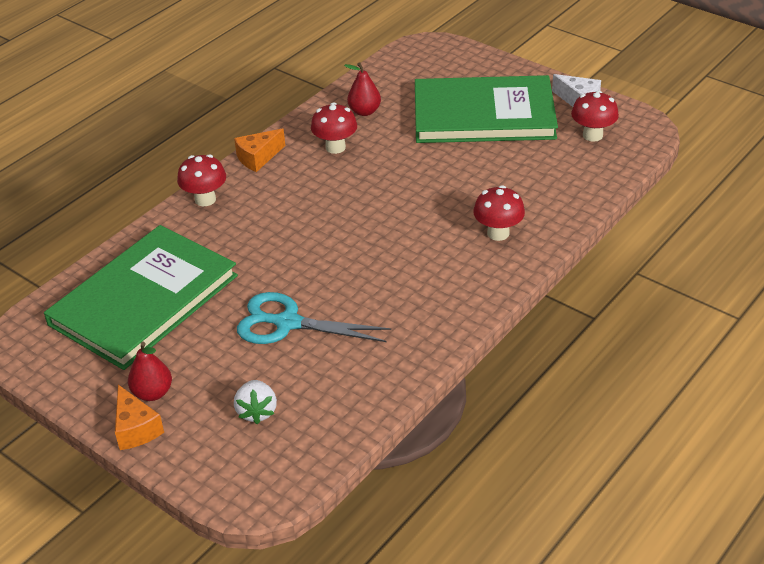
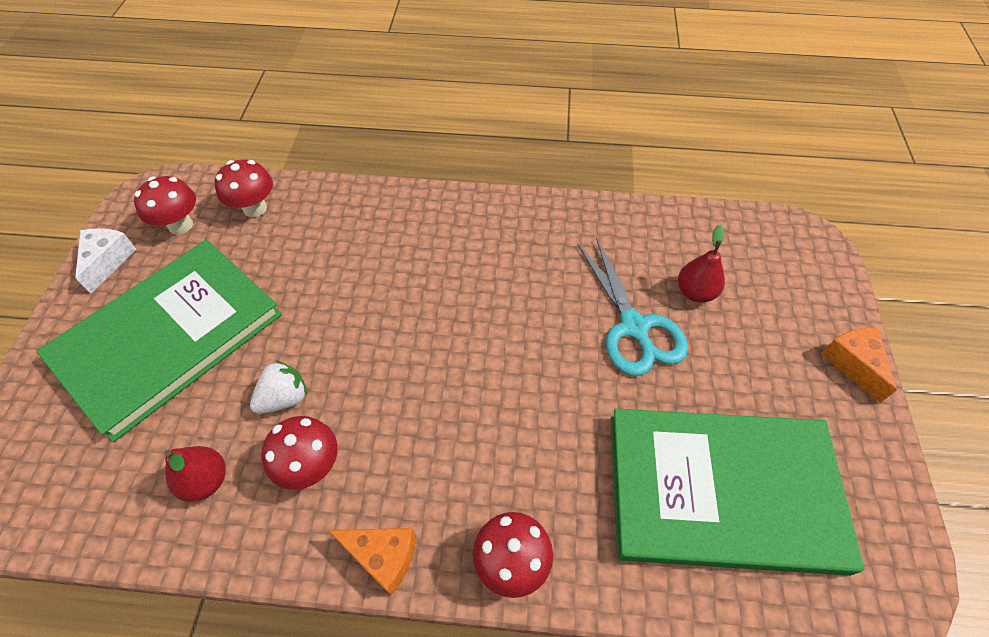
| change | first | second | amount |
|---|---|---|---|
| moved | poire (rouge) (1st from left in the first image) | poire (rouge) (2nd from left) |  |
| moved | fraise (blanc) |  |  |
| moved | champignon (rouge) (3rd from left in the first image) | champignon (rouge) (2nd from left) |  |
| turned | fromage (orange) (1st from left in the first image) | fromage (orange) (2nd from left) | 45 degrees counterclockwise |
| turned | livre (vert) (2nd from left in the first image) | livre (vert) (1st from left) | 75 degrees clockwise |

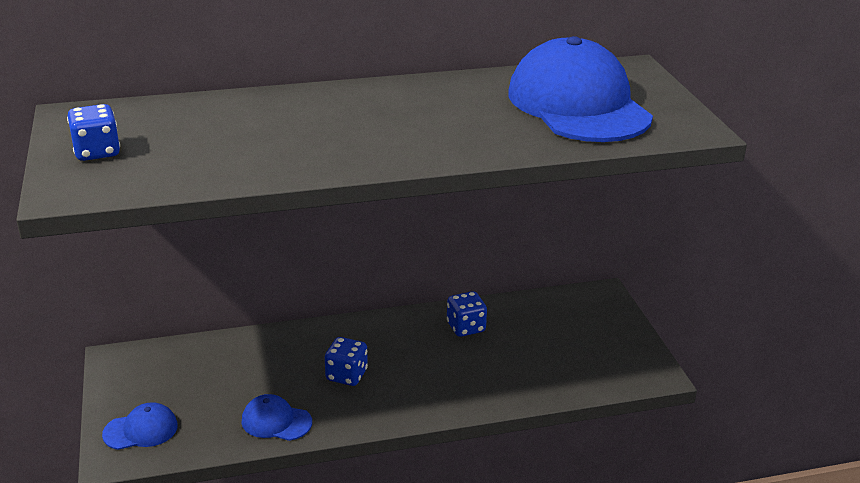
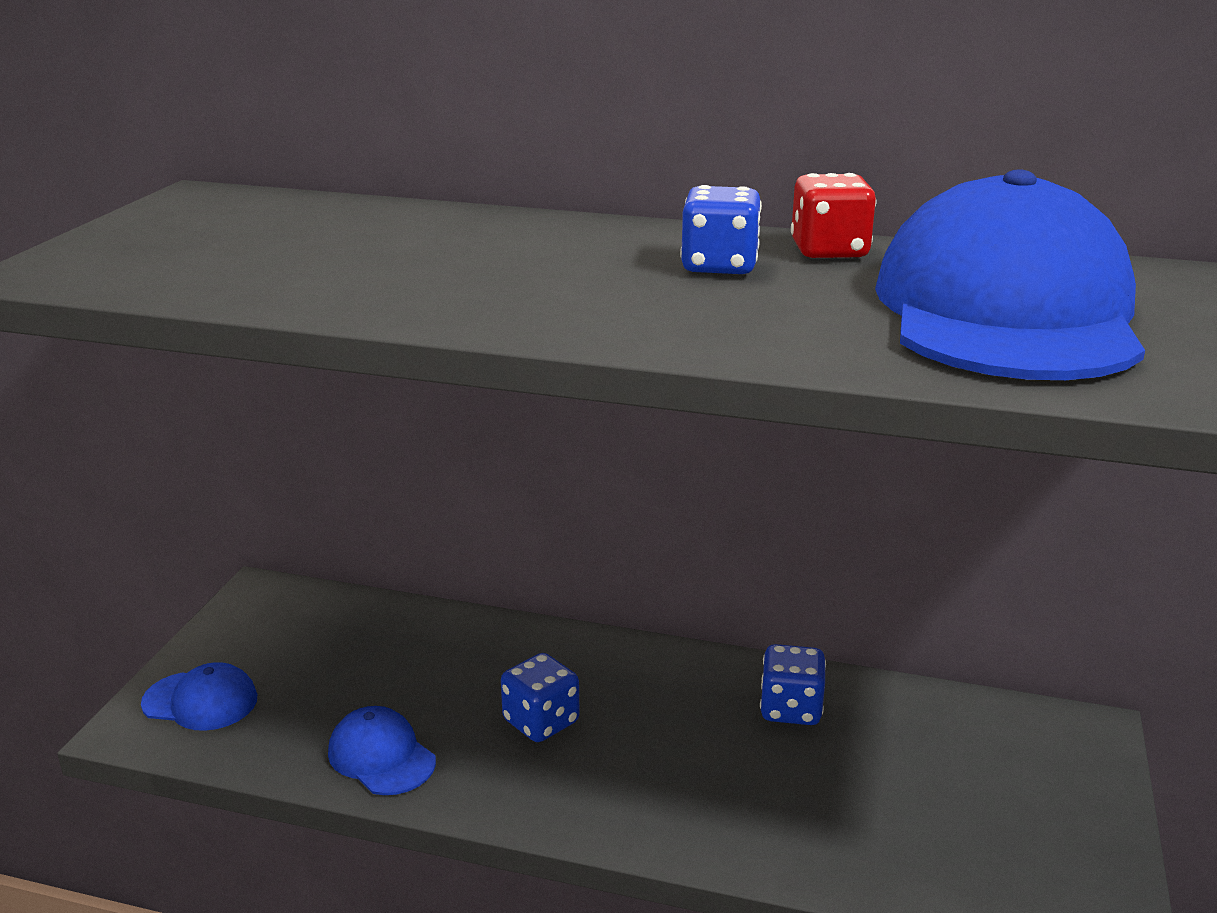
| change | first | second | amount |
|---|---|---|---|
| added |  | dé (rouge) |  |
| moved | dé (bleu) (1st from left in the first image) | dé (bleu) (2nd from left) |  |

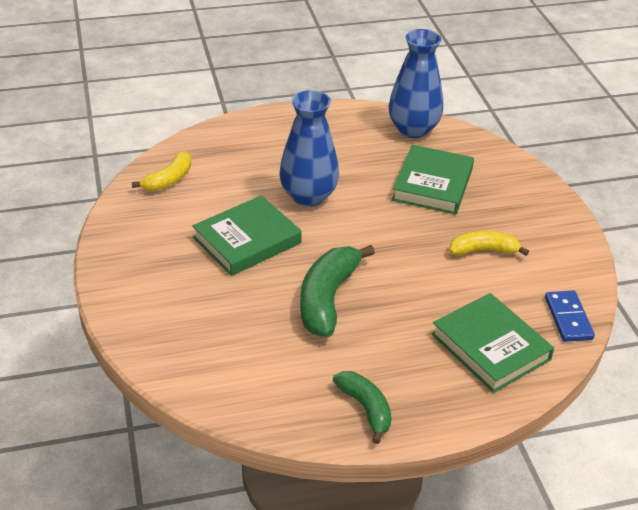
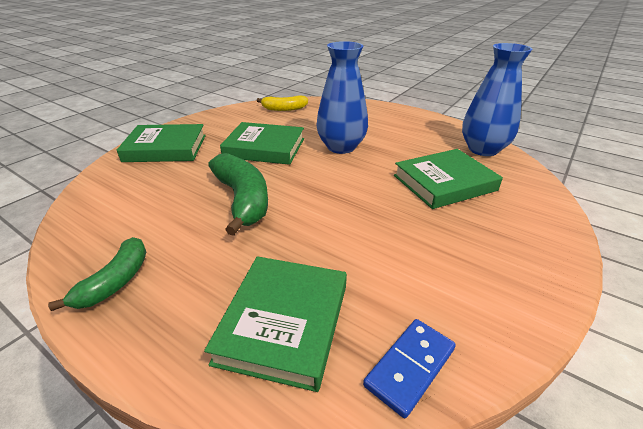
| change | first | second | amount |
|---|---|---|---|
| removed | banane (jaune) (2nd from left) |  |  |
| added |  | livre (vert) (1st from left) |  |
| turned | banane (vert) (1st from left in the first image) | banane (vert) (2nd from left) | 90 degrees clockwise |

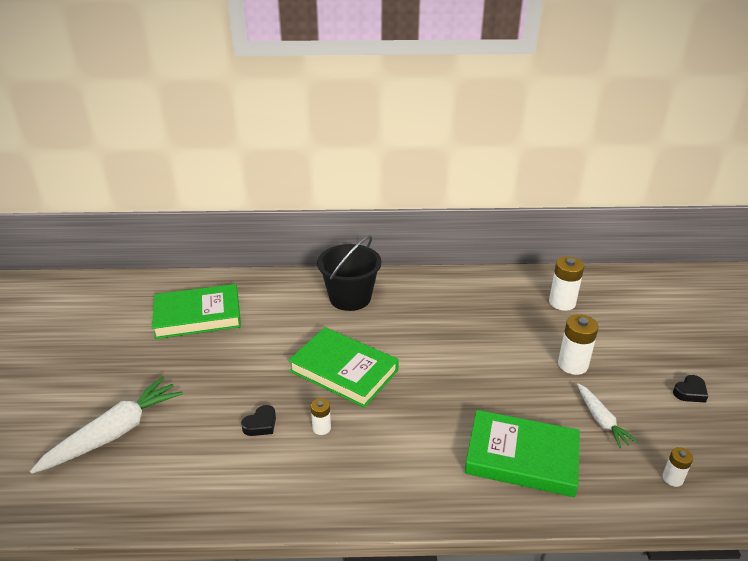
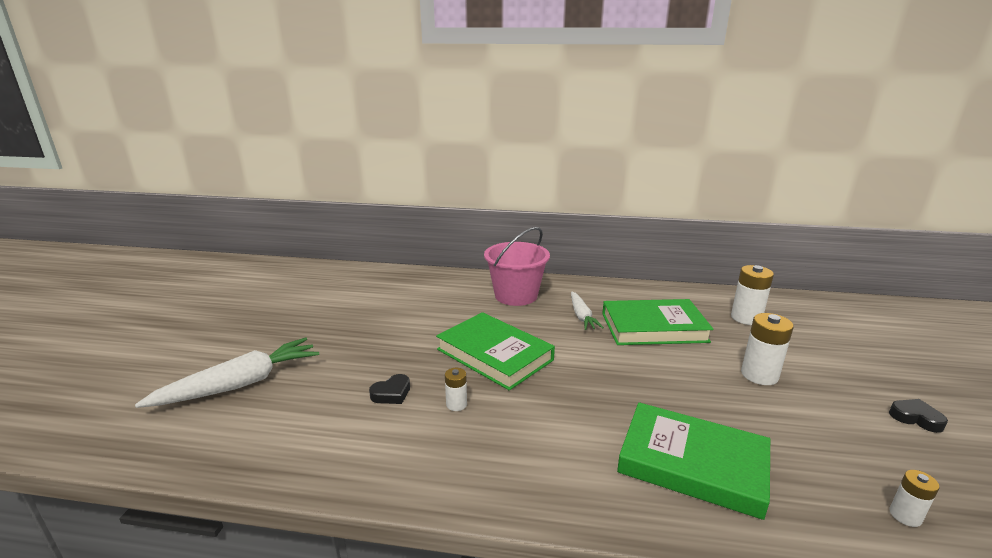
| change | first | second | amount |
|---|---|---|---|
| moved | livre (vert) (1st from left in the first image) | livre (vert) (2nd from left) |  |
| moved | carotte (blanc) (2nd from left) |  |  |
| recoloured | seau (noir) | seau (rose) |  |
| turned | cœur (noir) (2nd from left) |  | 120 degrees counterclockwise |

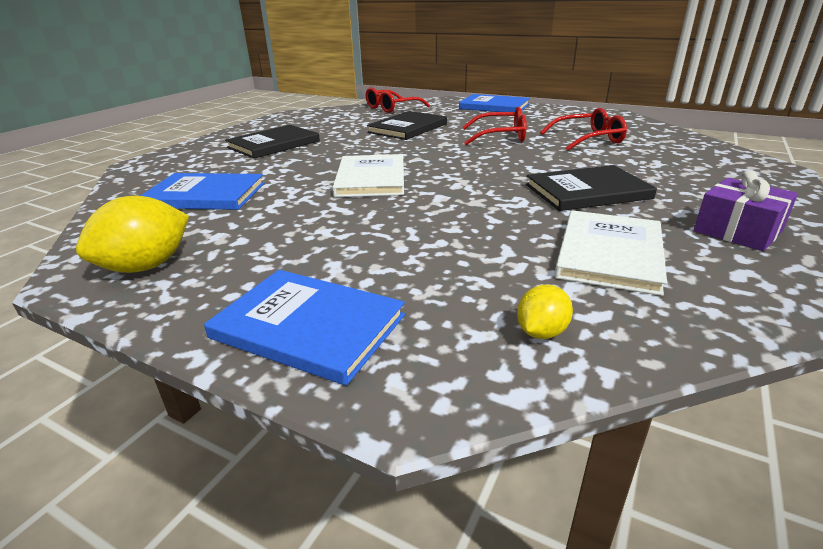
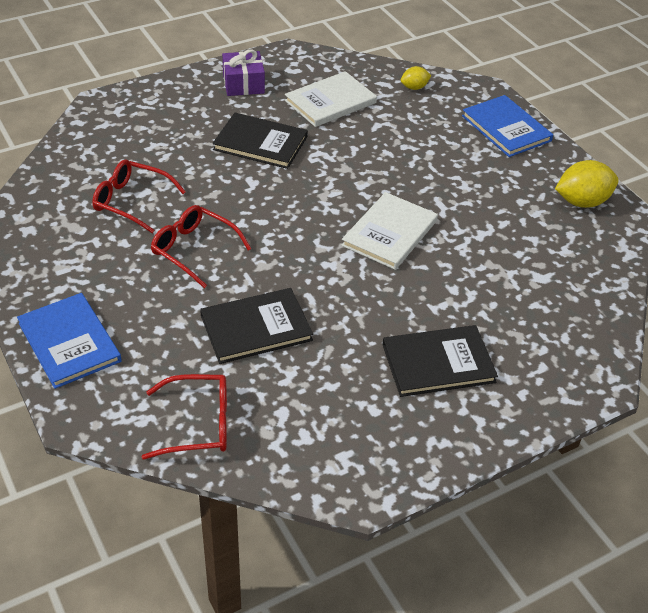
| change | first | second | amount |
|---|---|---|---|
| removed | livre (bleu) (1st from left) |  |  |

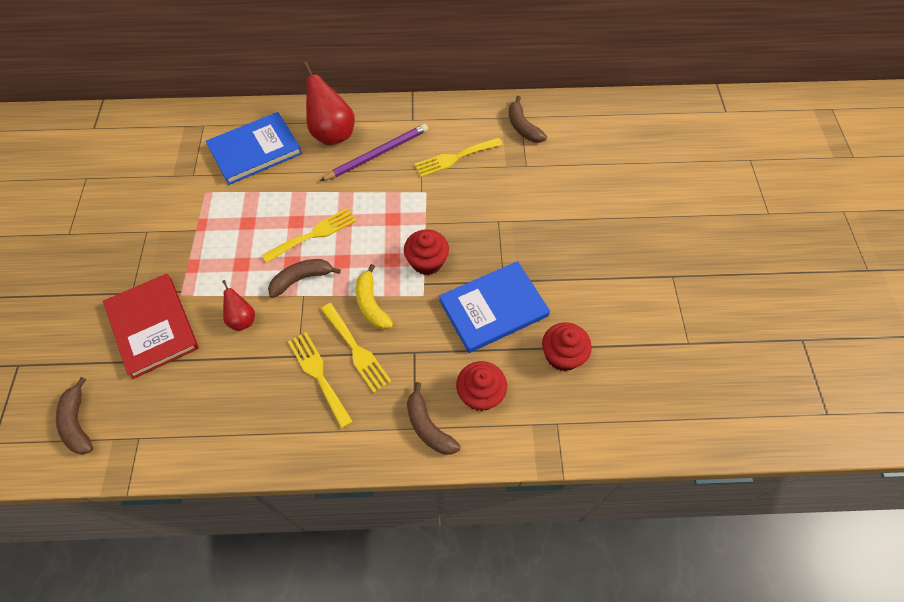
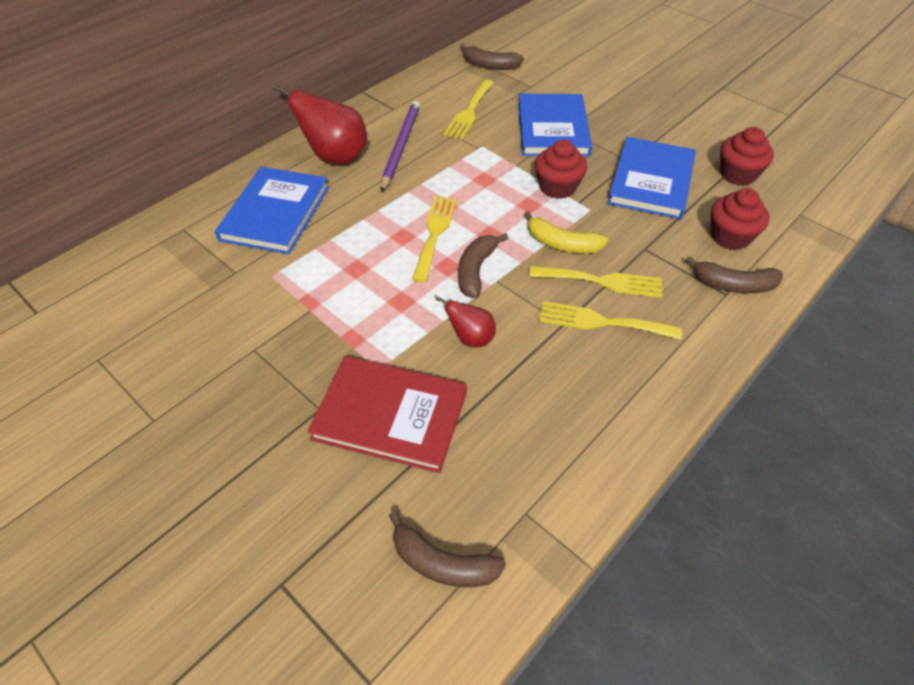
| change | first | second | amount |
|---|---|---|---|
| added |  | livre (bleu) (2nd from left) |  |

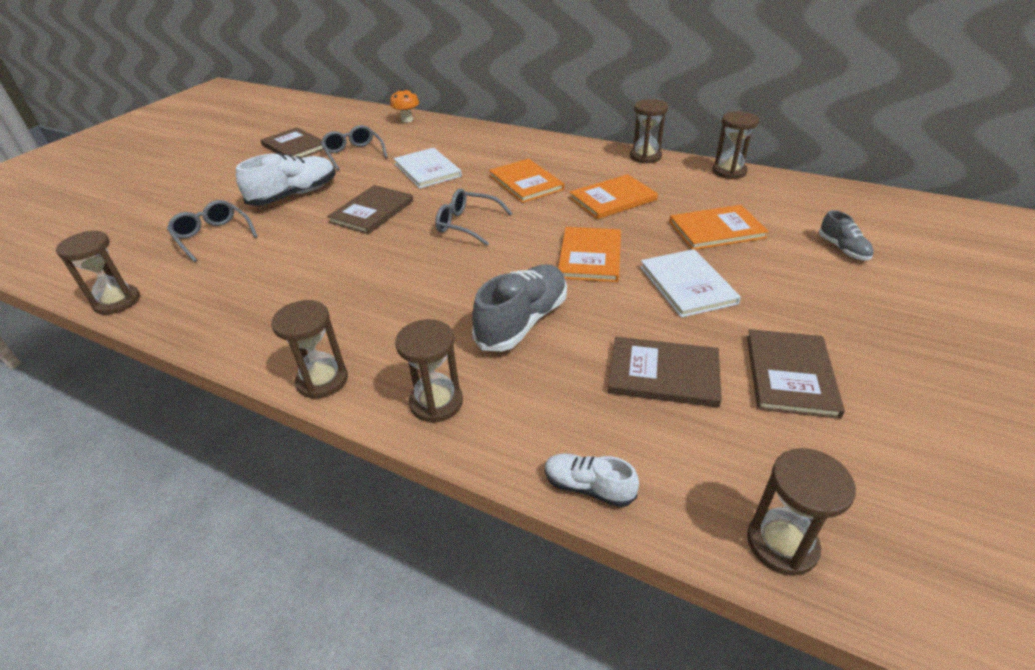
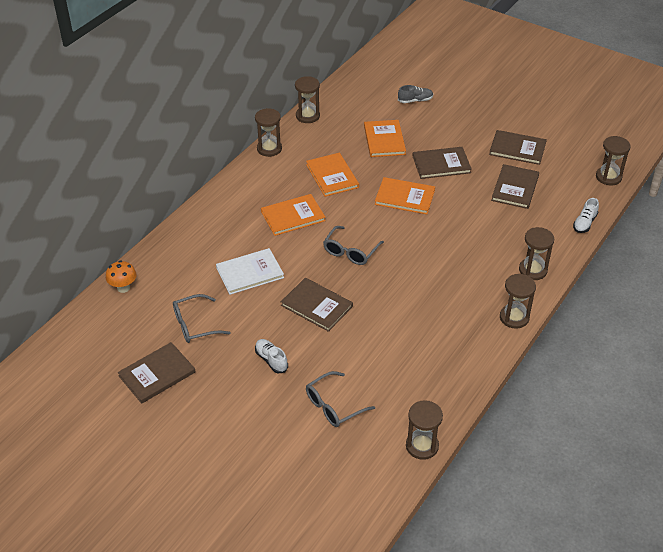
| change | first | second | amount |
|---|---|---|---|
| removed | chaussure (gris) (1st from left) |  |  |
| recoloured | livre (blanc) (2nd from left) | livre (marron) (3rd from left) |  |
| resized | chaussure (blanc) (1st from left) |  | x0.54 |

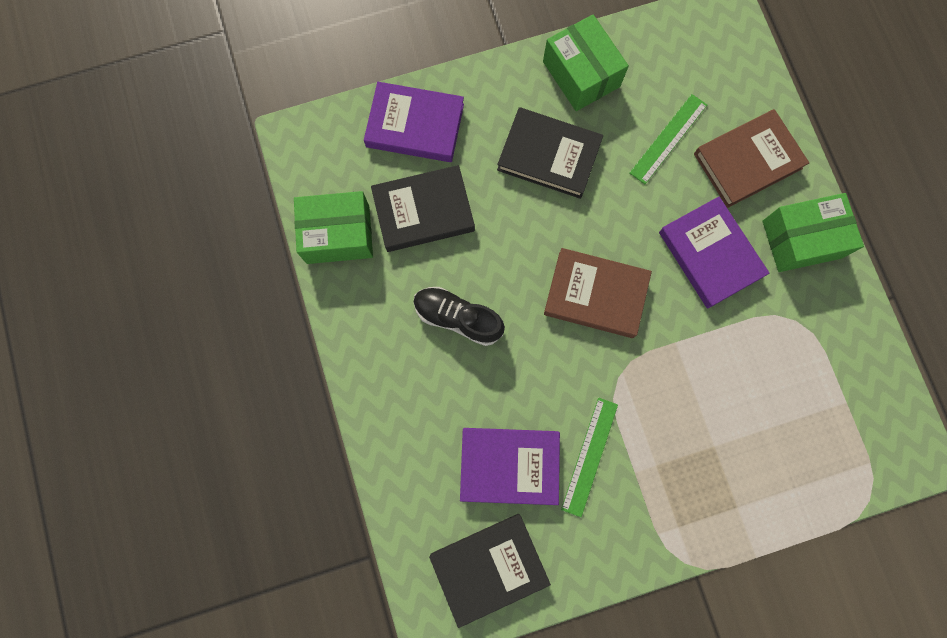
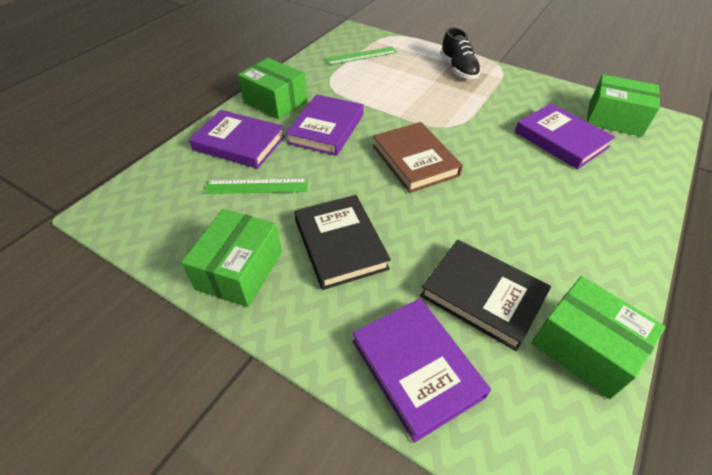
| change | first | second | amount |
|---|---|---|---|
| moved | chaussure (noir) |  |  |
| moved | règle (vert) (1st from left in the first image) | règle (vert) (2nd from left) |  |
| replaced | livre (noir) (2nd from left) | boîte (vert) (4th from left) |  |
| recoloured | livre (marron) (2nd from left) | livre (violet) (1st from left) |  |

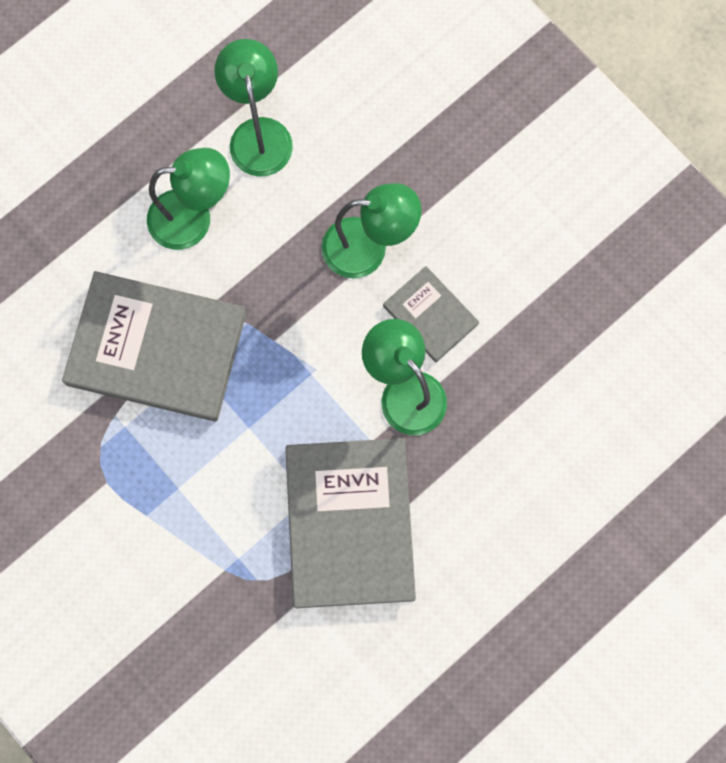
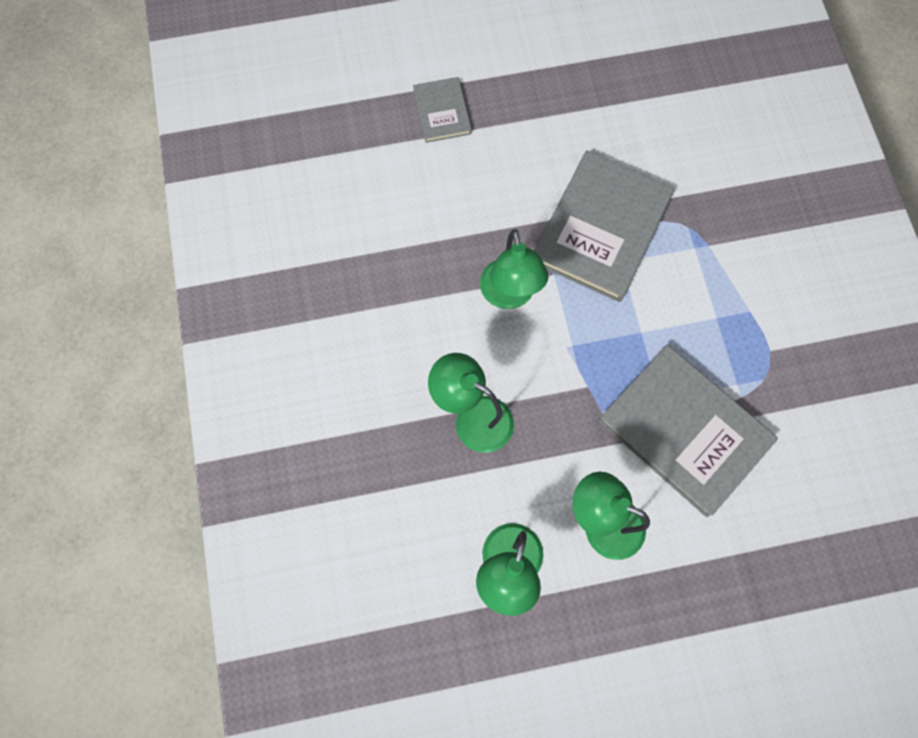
| change | first | second | amount |
|---|---|---|---|
| moved | livre (gris) (3rd from left in the first image) | livre (gris) (1st from left) |  |

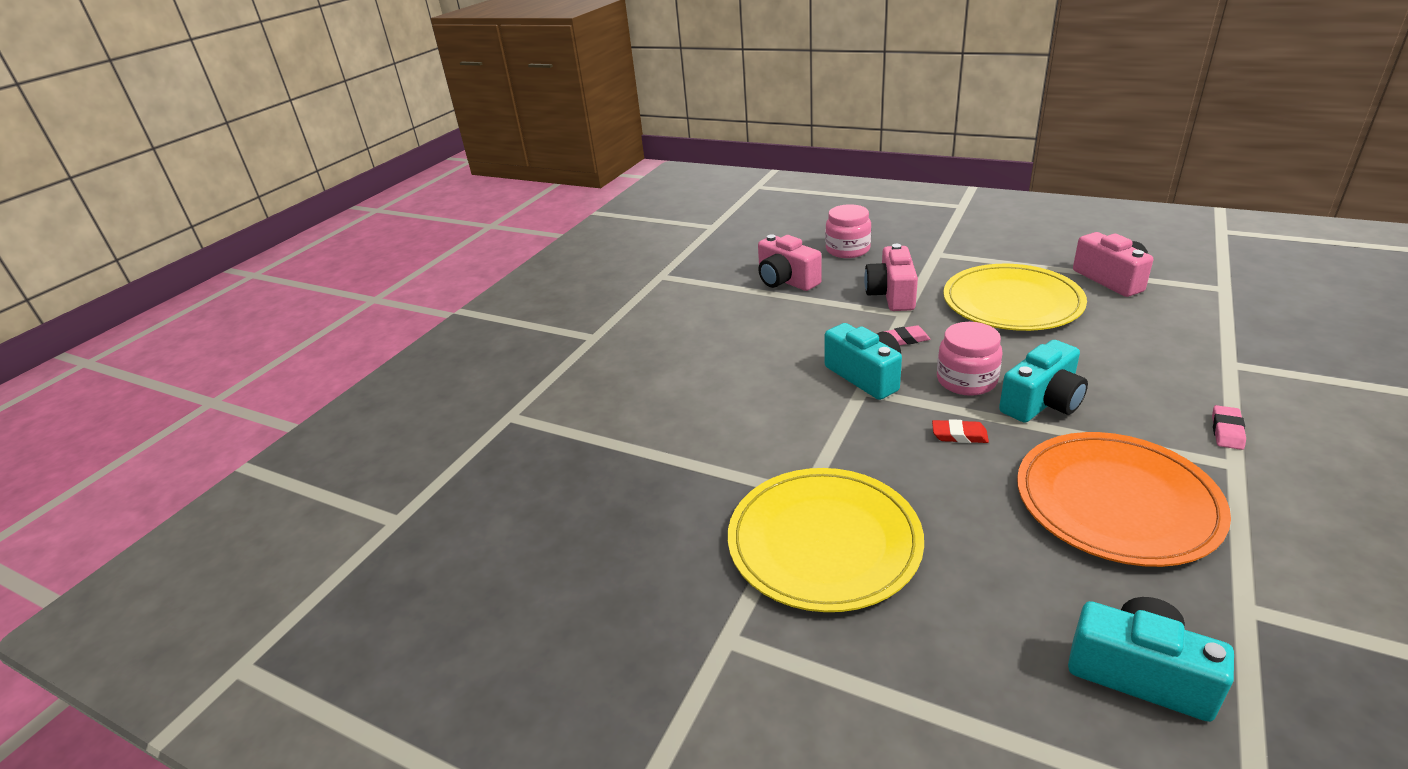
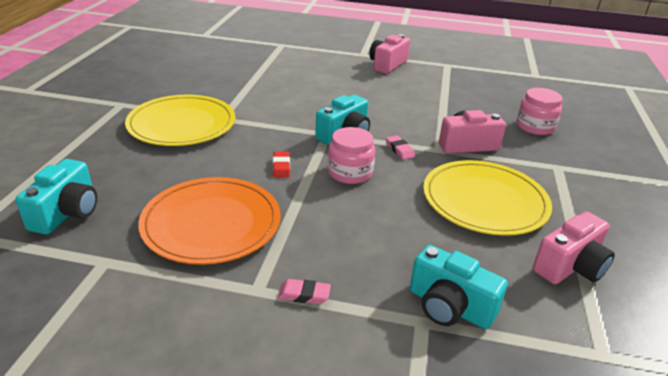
| change | first | second | amount |
|---|---|---|---|
| moved | appareil photo (rose) (1st from left) |  |  |
| moved | appareil photo (turquoise) (2nd from left in the first image) | appareil photo (turquoise) (3rd from left) |  |

